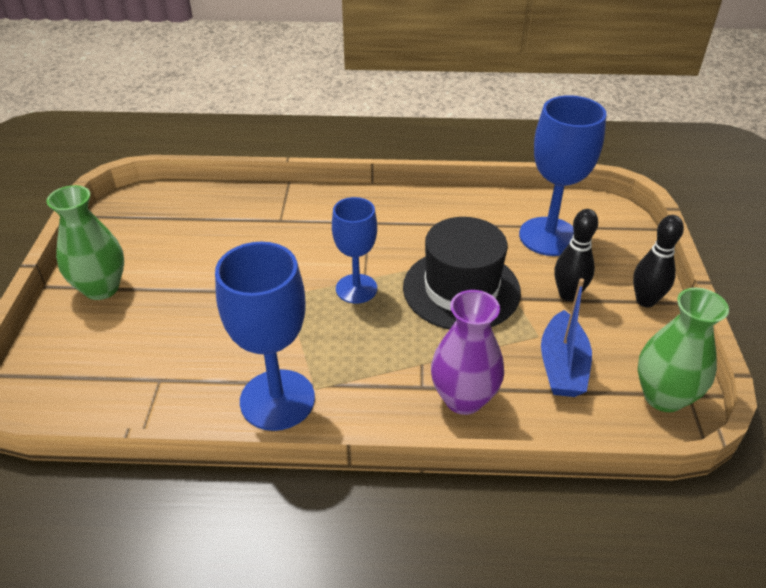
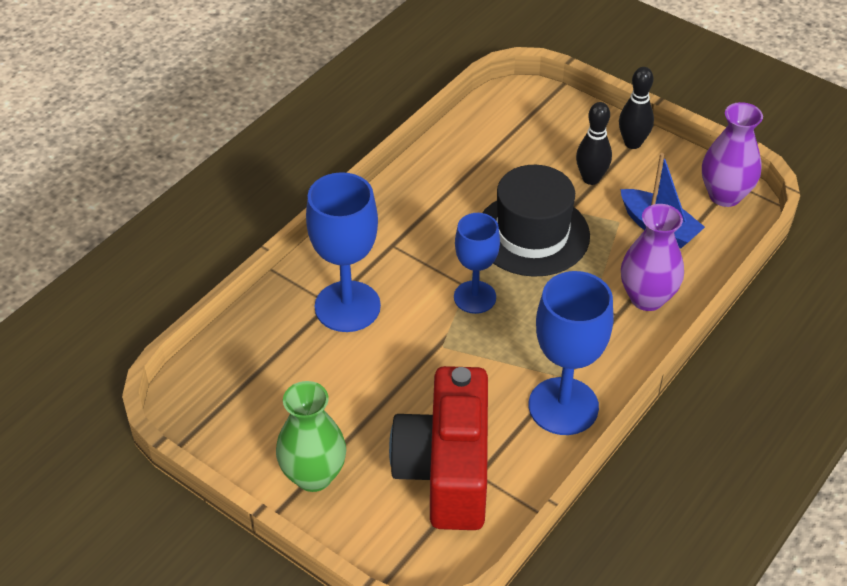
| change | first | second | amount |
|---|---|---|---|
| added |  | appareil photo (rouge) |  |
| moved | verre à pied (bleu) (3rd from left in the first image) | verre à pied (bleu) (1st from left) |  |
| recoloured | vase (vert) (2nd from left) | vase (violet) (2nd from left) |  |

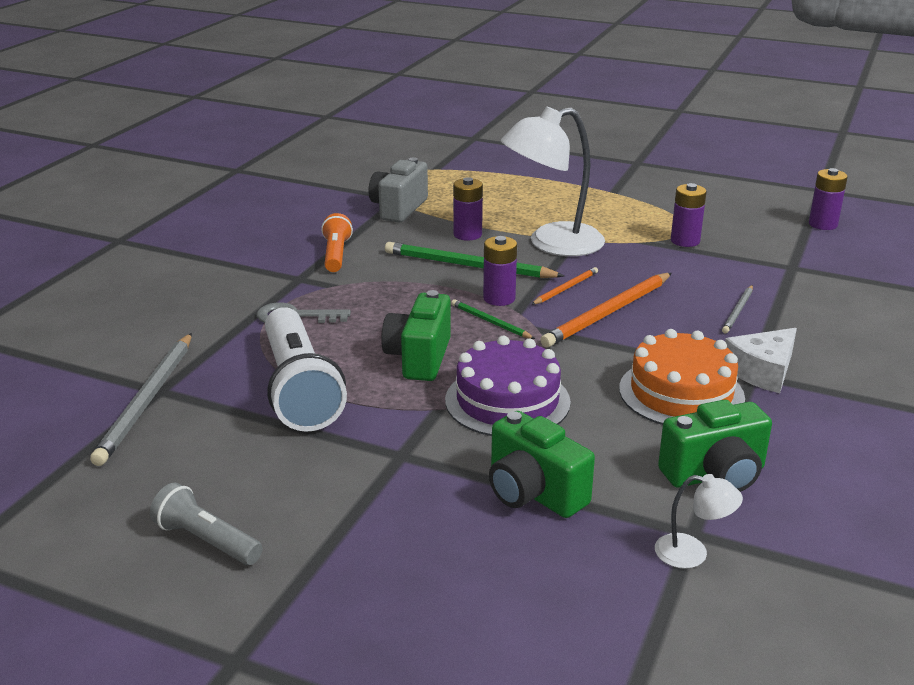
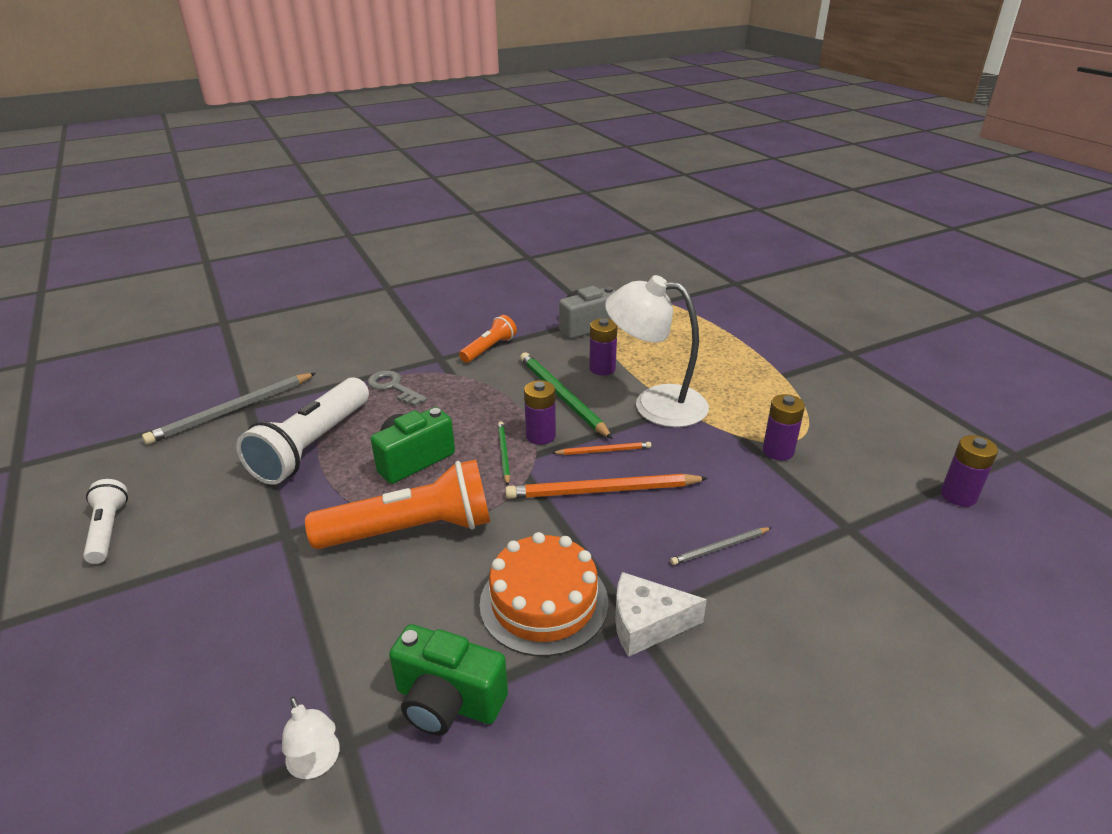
| change | first | second | amount |
|---|---|---|---|
| removed | appareil photo (vert) (2nd from left) |  |  |
| replaced | gâteau (violet) | lampe de poche (orange) (1st from left) |  |
| recoloured | lampe de poche (gris) | lampe de poche (blanc) (1st from left) |  |

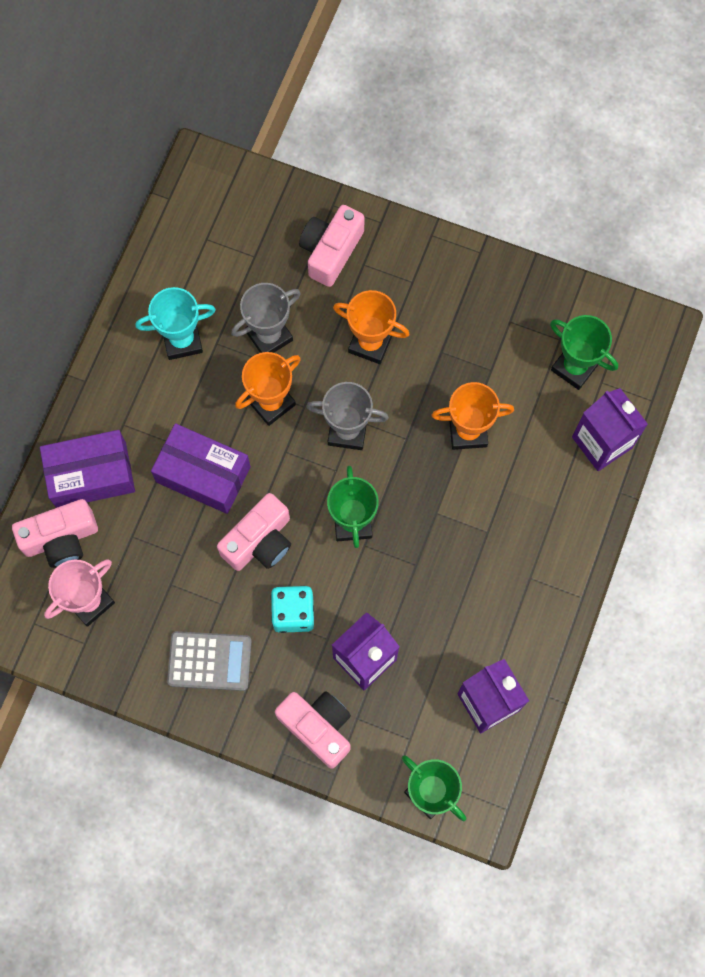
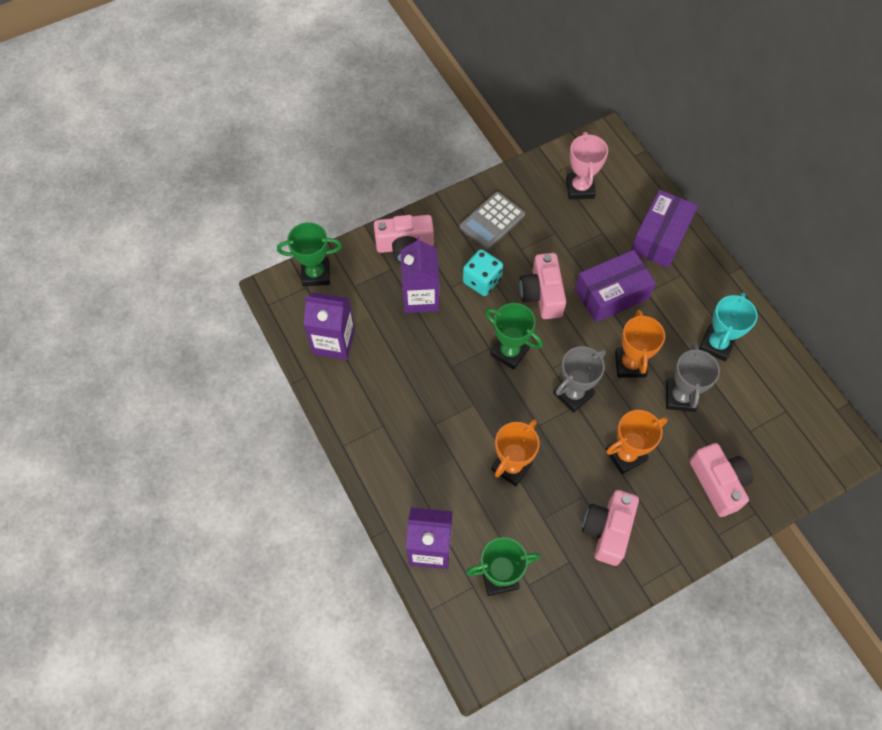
| change | first | second | amount |
|---|---|---|---|
| moved | appareil photo (rose) (1st from left in the first image) | appareil photo (rose) (3rd from left) |  |

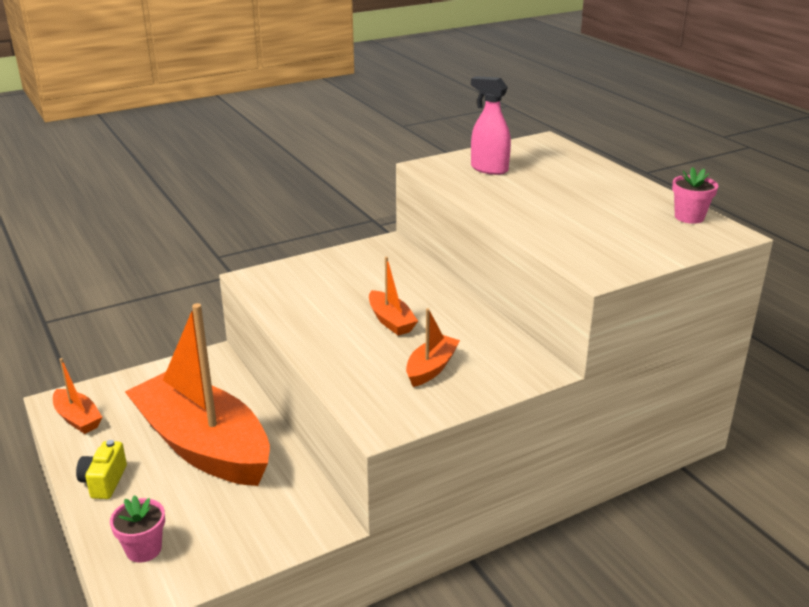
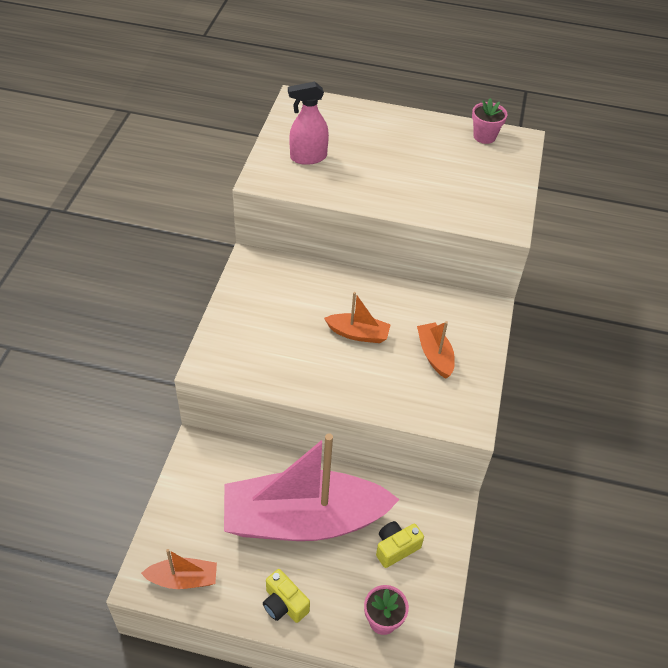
| change | first | second | amount |
|---|---|---|---|
| added |  | appareil photo (jaune) (2nd from left) |  |
| recoloured | bateau (orange) (2nd from left) | bateau (rose) |  |

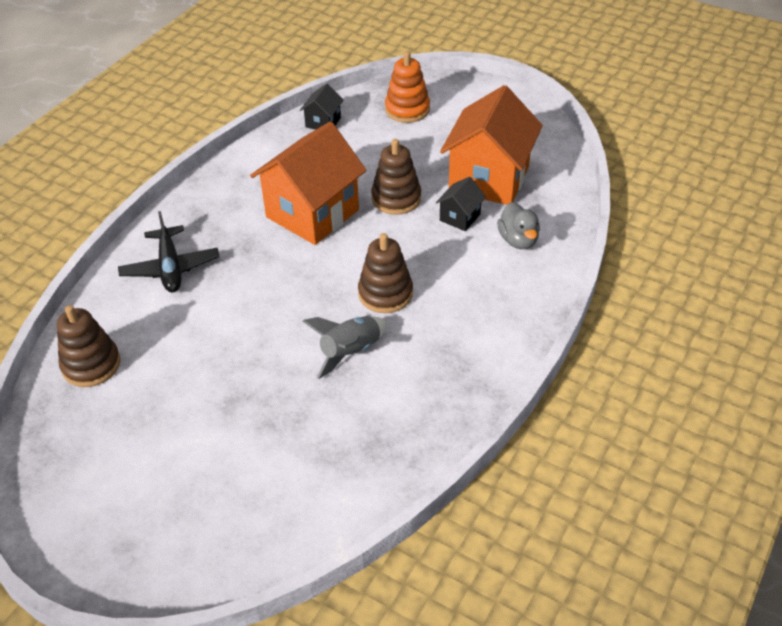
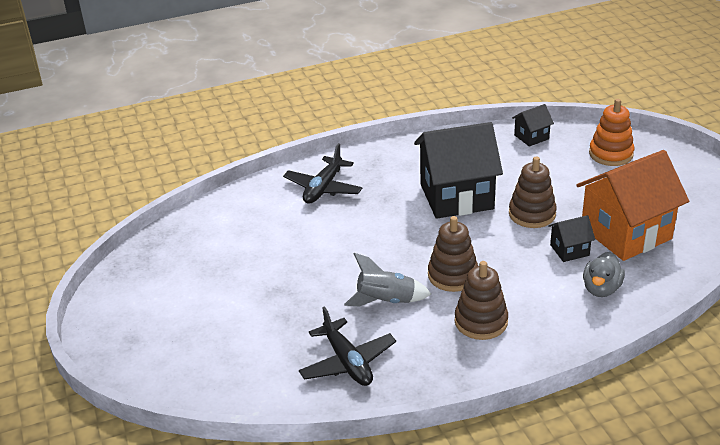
| change | first | second | amount |
|---|---|---|---|
| added |  | avion (noir) (2nd from left) |  |
| moved | jouet à empiler (marron) (1st from left in the first image) | jouet à empiler (marron) (2nd from left) |  |
| recoloured | maison (orange) (1st from left) | maison (noir) (1st from left) |  |

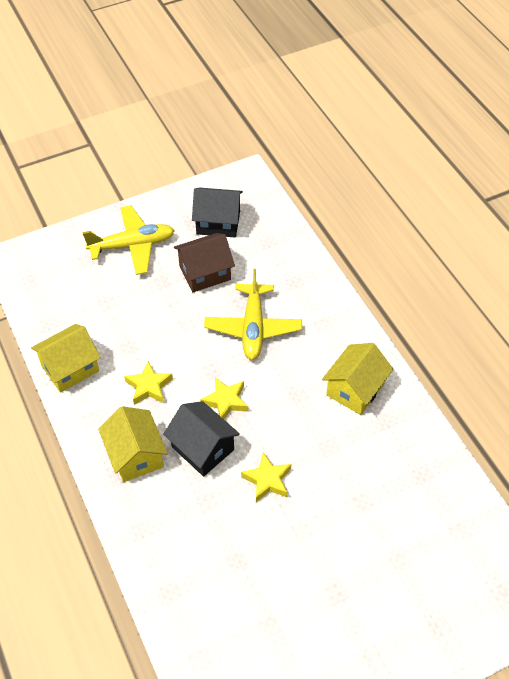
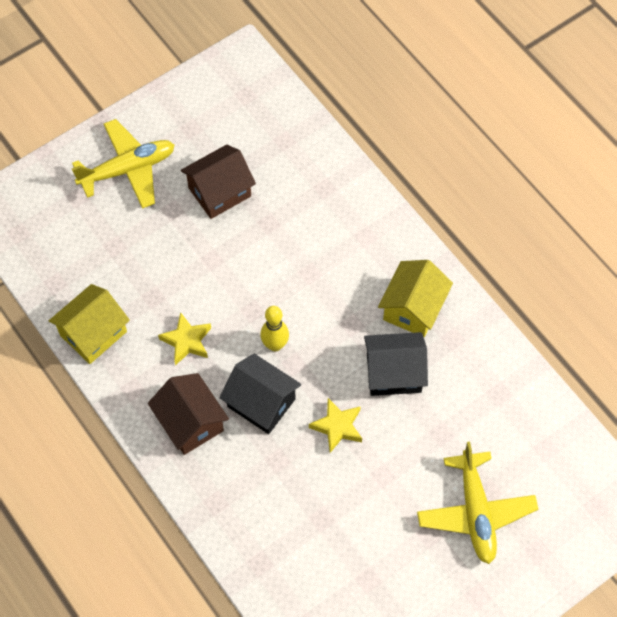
| change | first | second | amount |
|---|---|---|---|
| moved | maison (noir) (2nd from left) |  |  |
| moved | avion (jaune) (2nd from left) |  |  |
| replaced | étoile (jaune) (2nd from left) | quille (jaune) |  |
| recoloured | maison (jaune) (2nd from left) | maison (marron) (1st from left) |  |

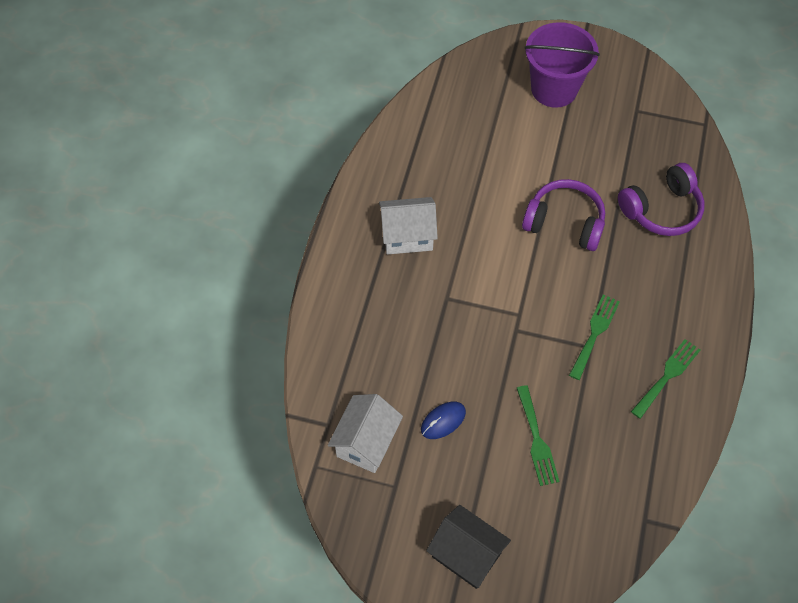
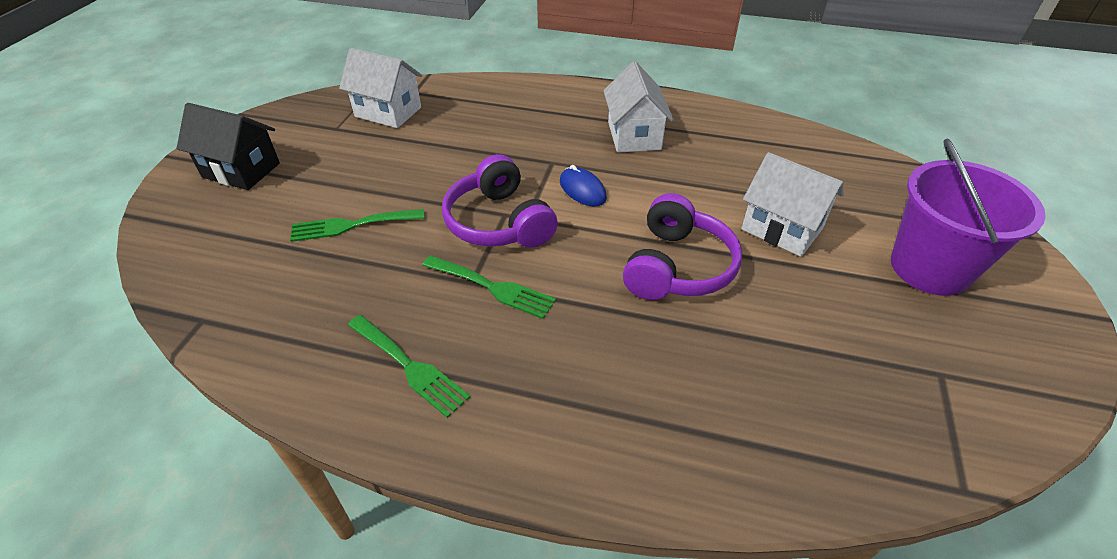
| change | first | second | amount |
|---|---|---|---|
| added |  | maison (blanc) (3rd from left) |  |
| moved | souris (bleu) |  |  |
| moved | casque audio (violet) (2nd from left in the first image) | casque audio (violet) (1st from left) |  |
| turned | maison (noir) |  | 75 degrees clockwise |

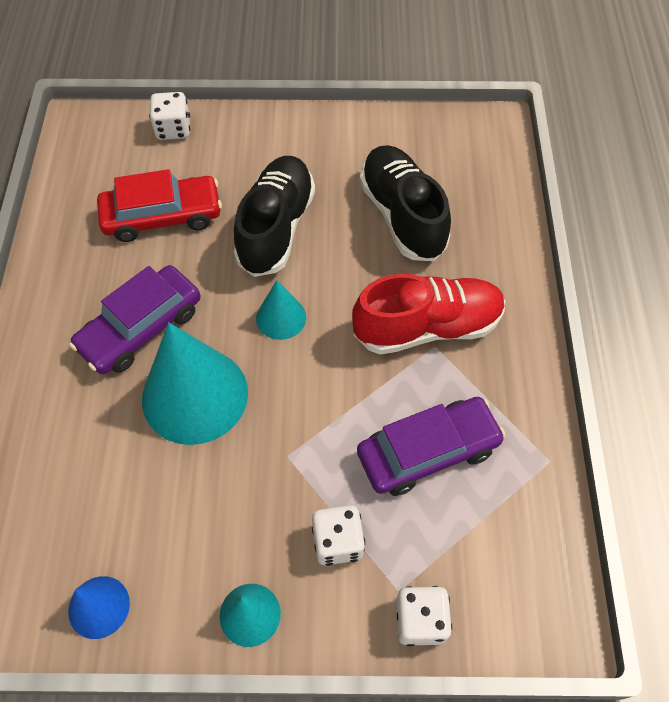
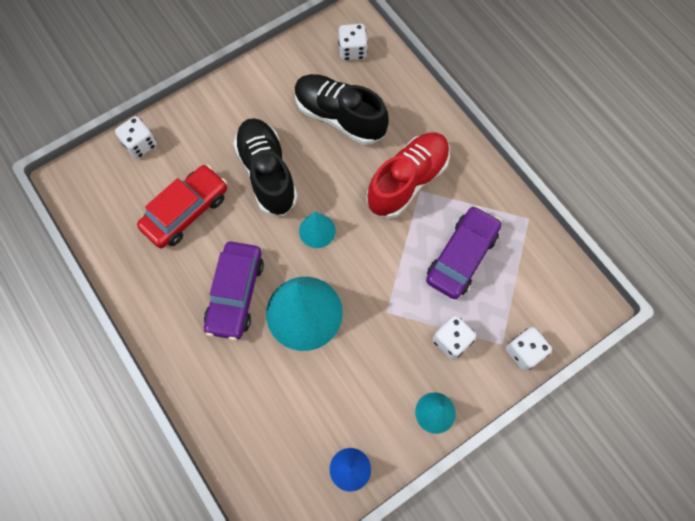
| change | first | second | amount |
|---|---|---|---|
| added |  | dé (blanc) (2nd from left) |  |

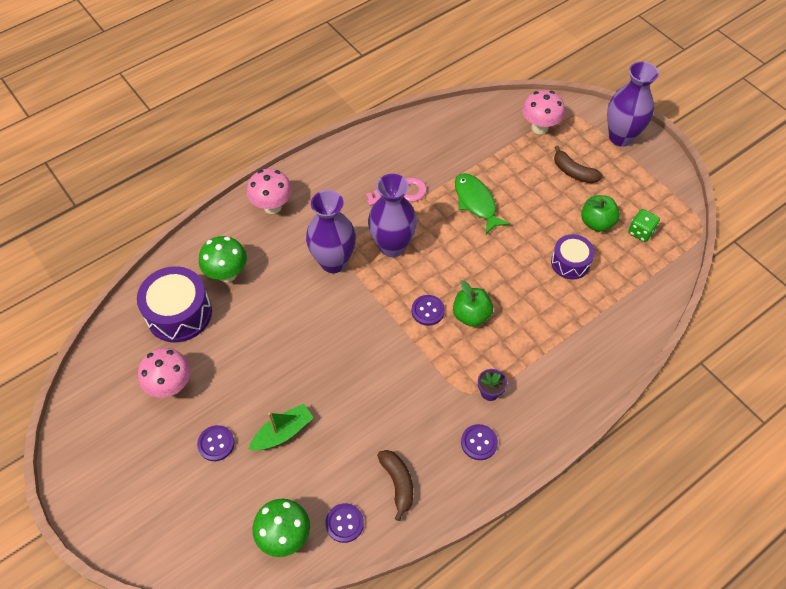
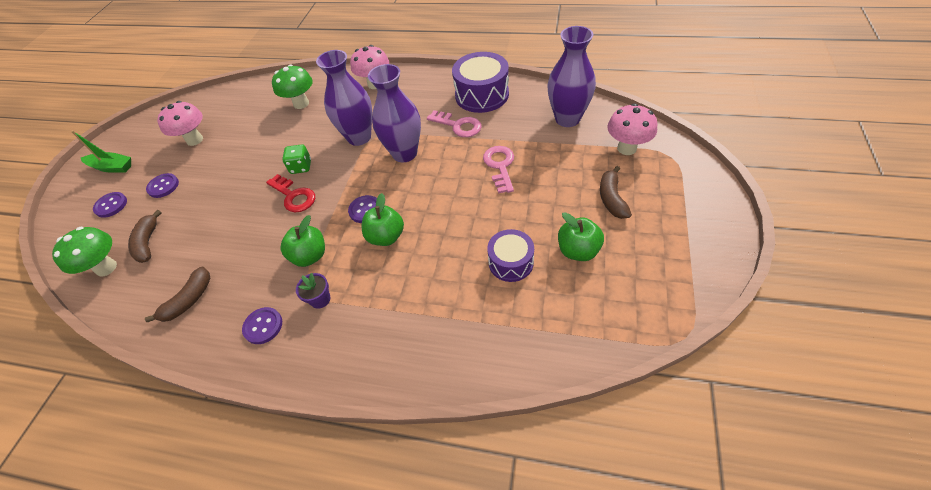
| change | first | second | amount |
|---|---|---|---|
| added |  | banane (marron) (1st from left) |  |
| added |  | clé (rouge) |  |
| added |  | pomme (vert) (1st from left) |  |
| moved | tambour (violet) (1st from left) |  |  |
| moved | bateau (vert) |  |  |
| moved | bouton (violet) (2nd from left in the first image) | bouton (violet) (1st from left) |  |
| moved | vase (violet) (3rd from left) |  |  |
| moved | dé (vert) |  |  |
| replaced | poisson (vert) | clé (rose) (2nd from left) |  |

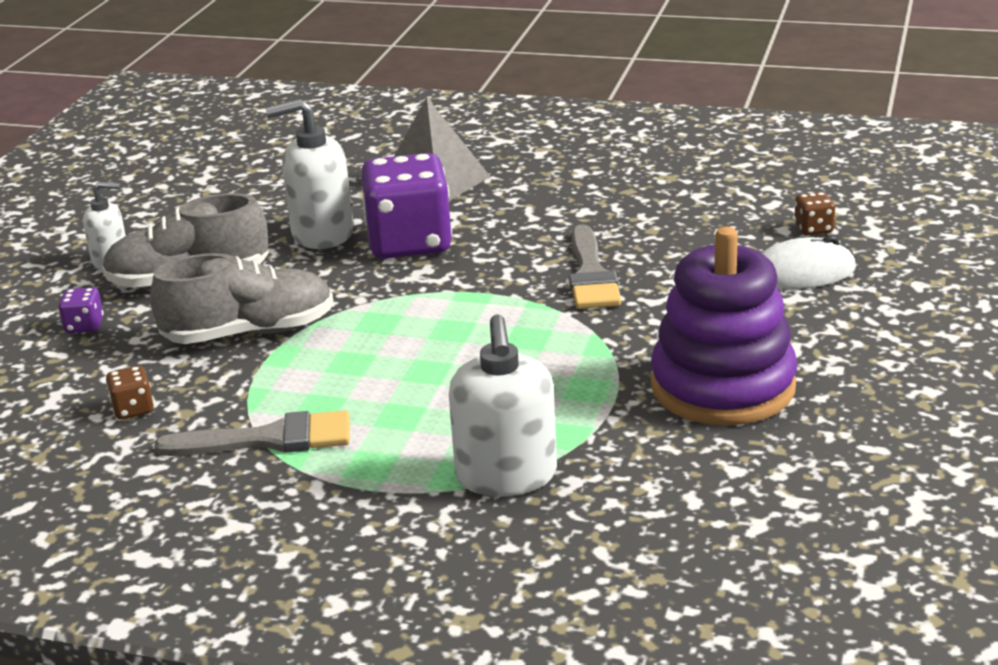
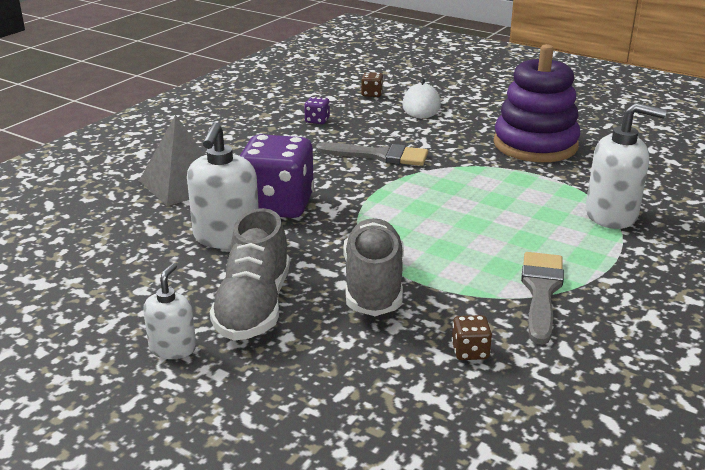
| change | first | second | amount |
|---|---|---|---|
| moved | dé (violet) (1st from left in the first image) | dé (violet) (2nd from left) |  |

